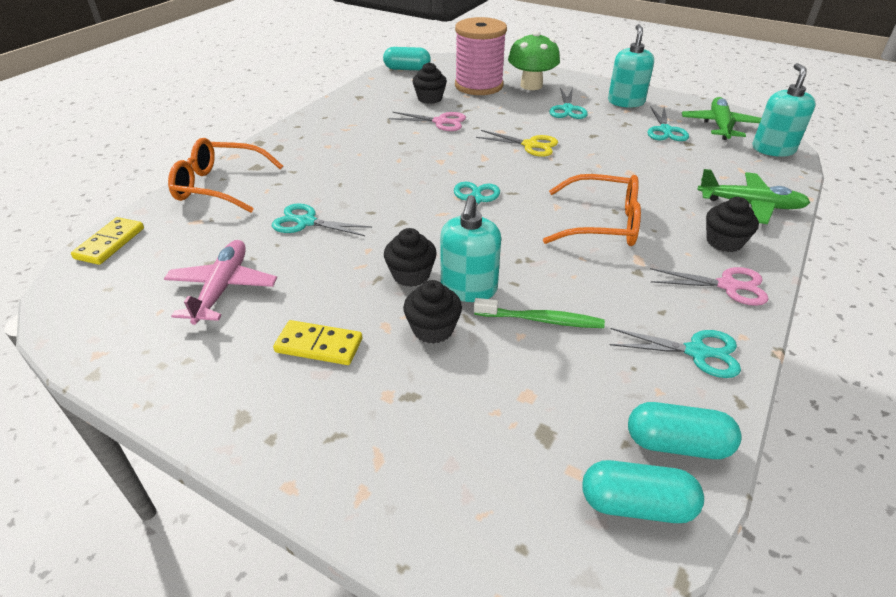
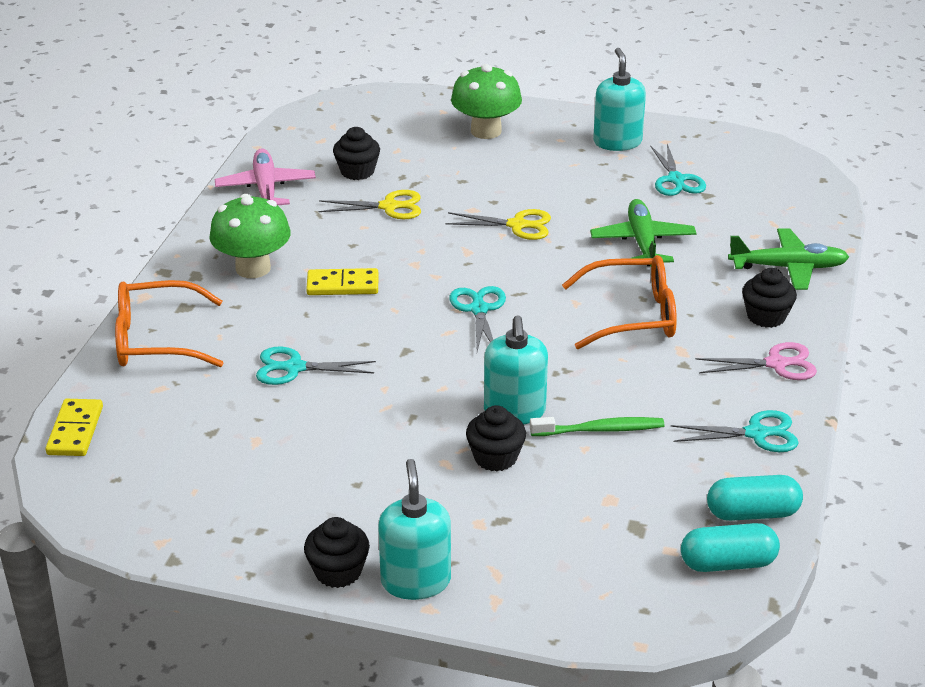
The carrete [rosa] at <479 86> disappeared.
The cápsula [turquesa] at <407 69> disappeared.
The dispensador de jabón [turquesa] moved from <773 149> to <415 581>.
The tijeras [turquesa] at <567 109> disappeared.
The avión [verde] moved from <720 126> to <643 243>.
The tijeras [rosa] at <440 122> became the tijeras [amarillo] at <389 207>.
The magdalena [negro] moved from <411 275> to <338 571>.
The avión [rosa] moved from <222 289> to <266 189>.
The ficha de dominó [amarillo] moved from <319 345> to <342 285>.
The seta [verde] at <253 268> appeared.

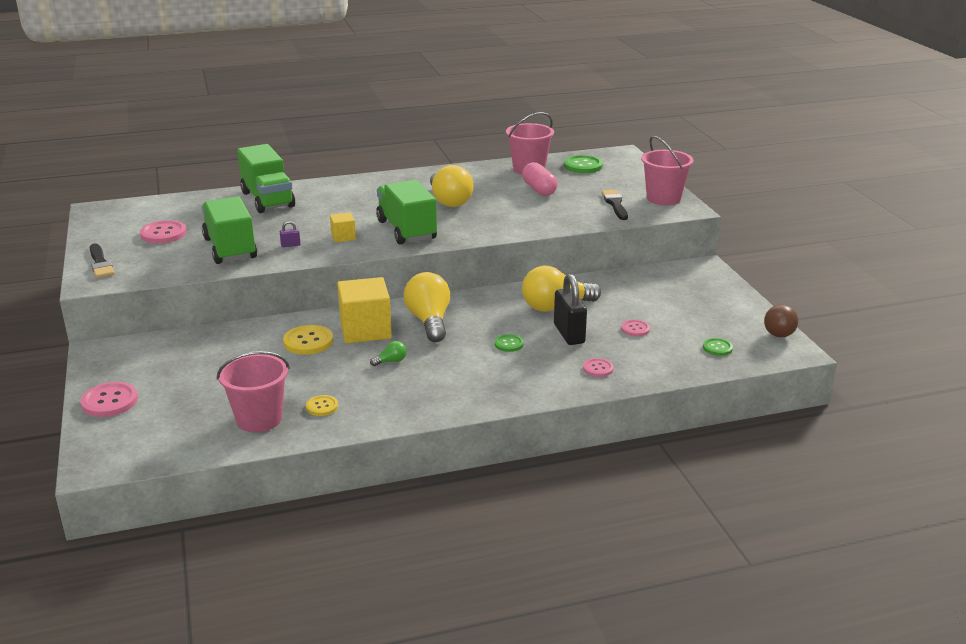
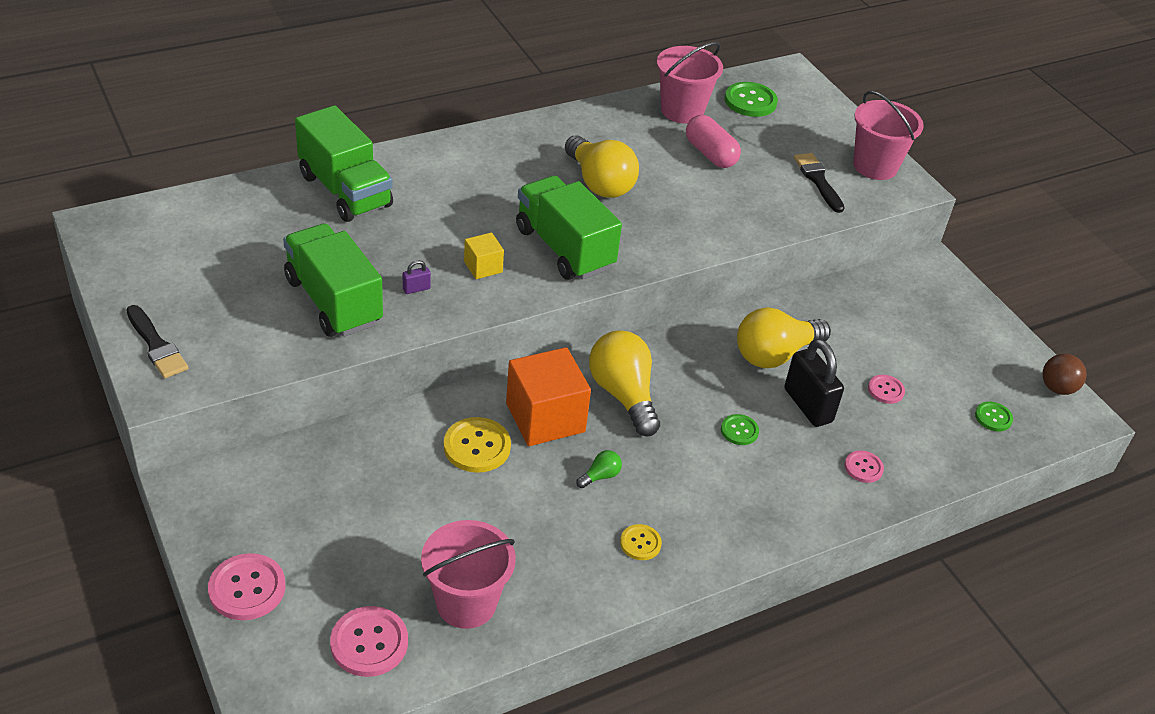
The botón [rosa] moved from <163 234> to <369 643>.
The cubo [amarillo] at <365 330> became the cubo [naranja] at <545 418>.
The botón [amarillo] moved from <322 406> to <640 543>.

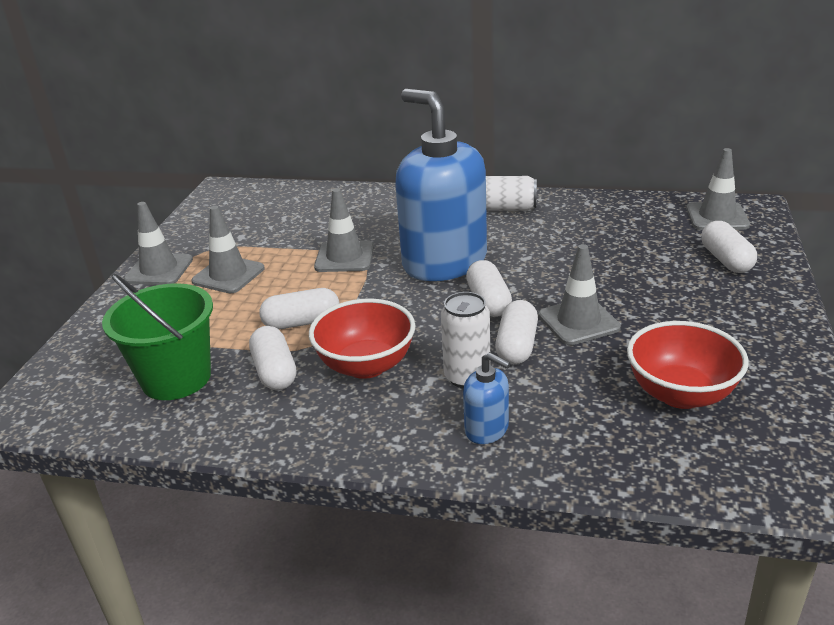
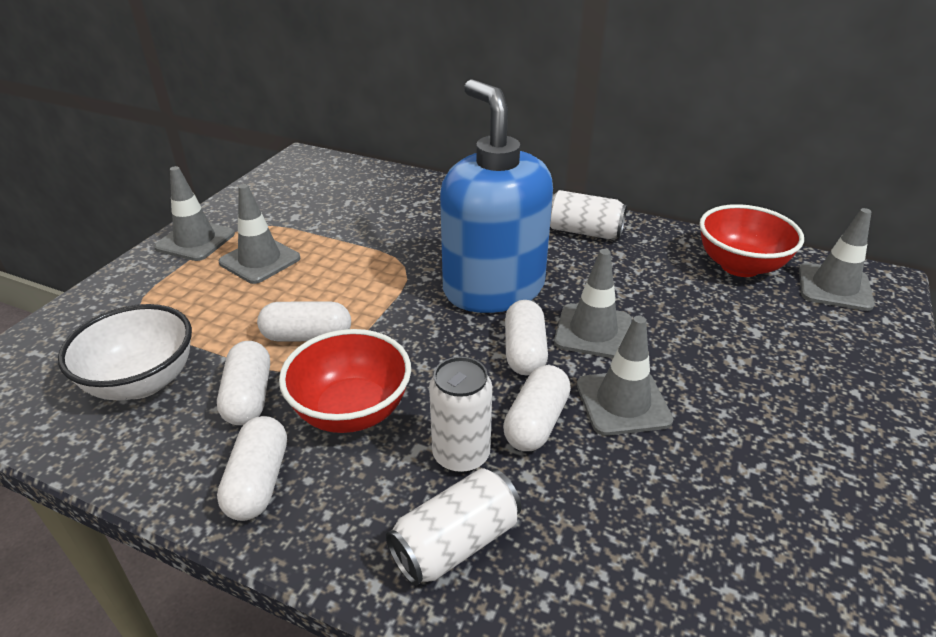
The cono de tráfico [gris] moved from <344 257> to <593 331>.
The cápsula [blanco] moved from <726 260> to <258 481>.
The balde [verde] at <176 378> was replaced by the cuenco [blanco] at <142 382>.
The cuenco [rojo] moved from <680 394> to <740 266>.
The dispensador de jabón [azul] at <487 429> was replaced by the lata [blanco] at <456 543>.

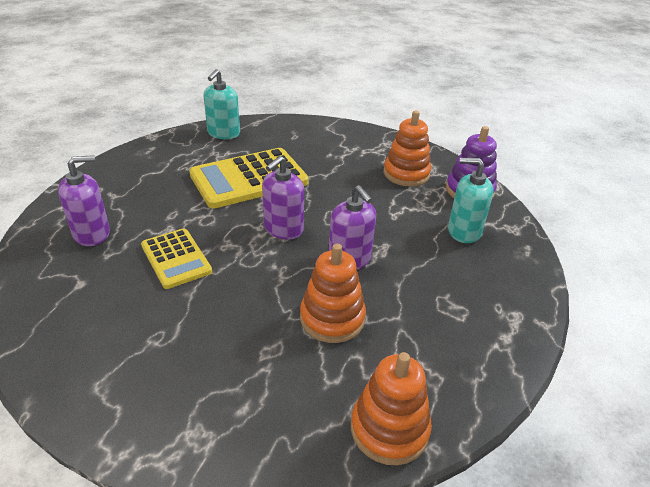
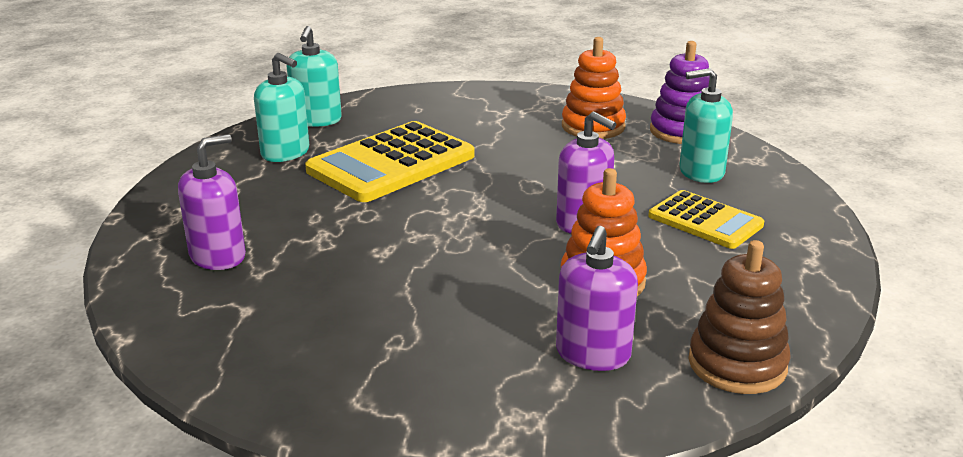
The dispensador de jabón [morado] moved from <283 229> to <593 354>.
The calculadora [amarillo] moved from <176 258> to <705 221>.
The juguete apilable [naranja] at <389 429> became the juguete apilable [marrón] at <737 364>.
The dispensador de jabón [turquesa] at <285 153> appeared.

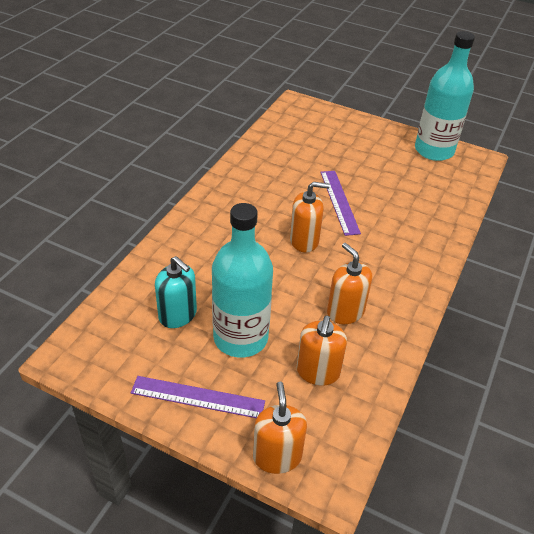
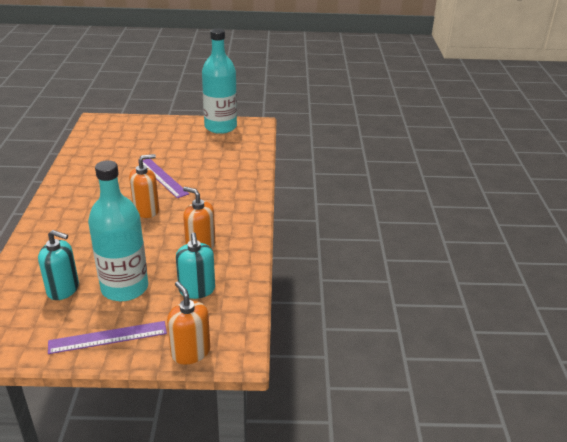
The dispensador de jabón [naranja] at <318 372> became the dispensador de jabón [turquesa] at <197 290>.

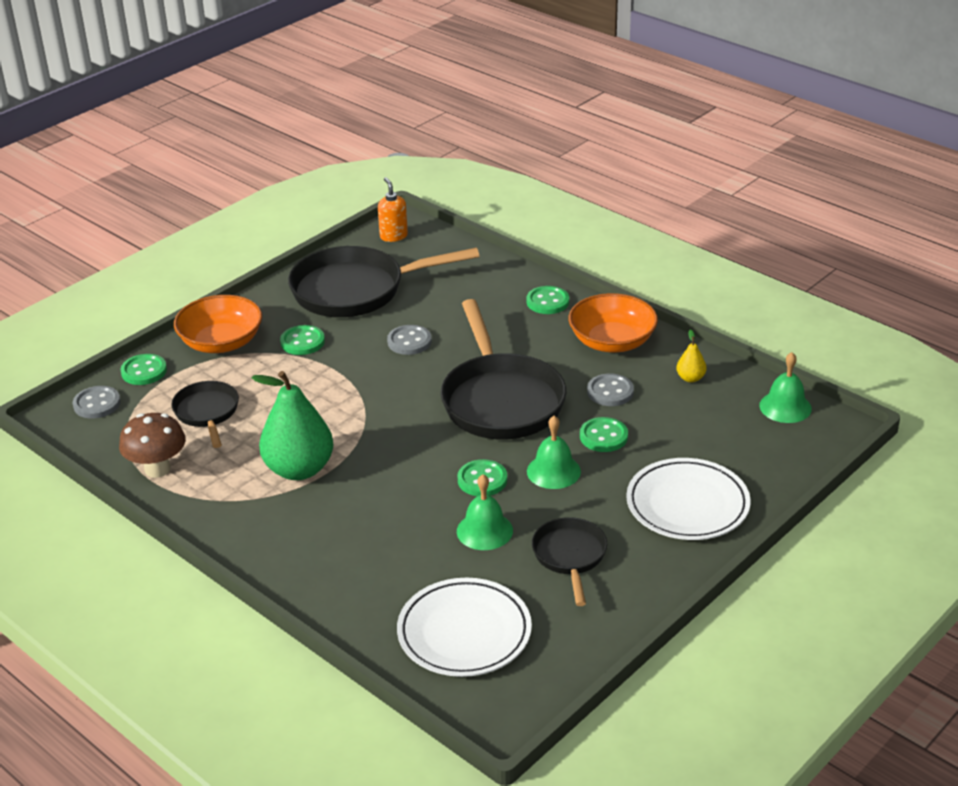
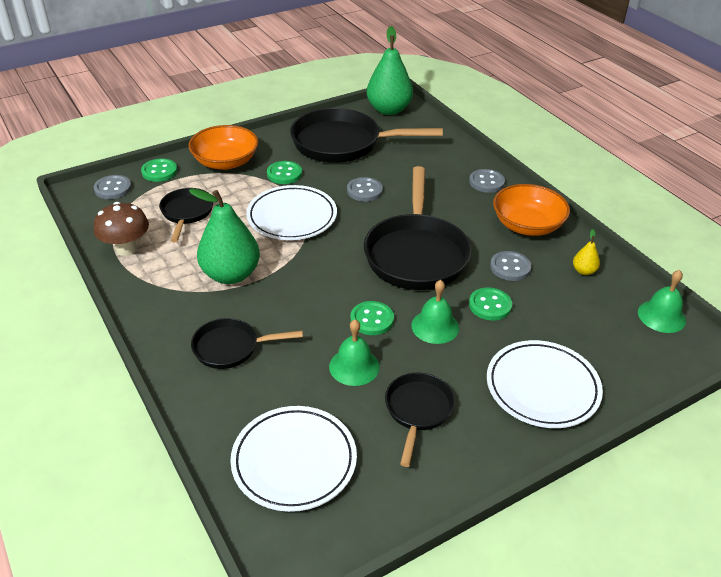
The dispensador de jabón [naranja] at <393 236> was replaced by the pera [verde] at <389 110>.
The botón [verde] at <547 302> became the botón [gris] at <486 182>.
The plato [blanco] at <292 217> appeared.
The sartén [negro] at <230 348> appeared.

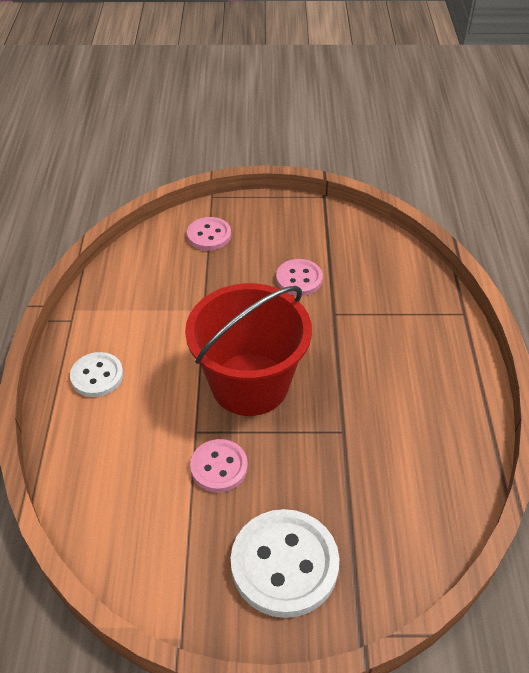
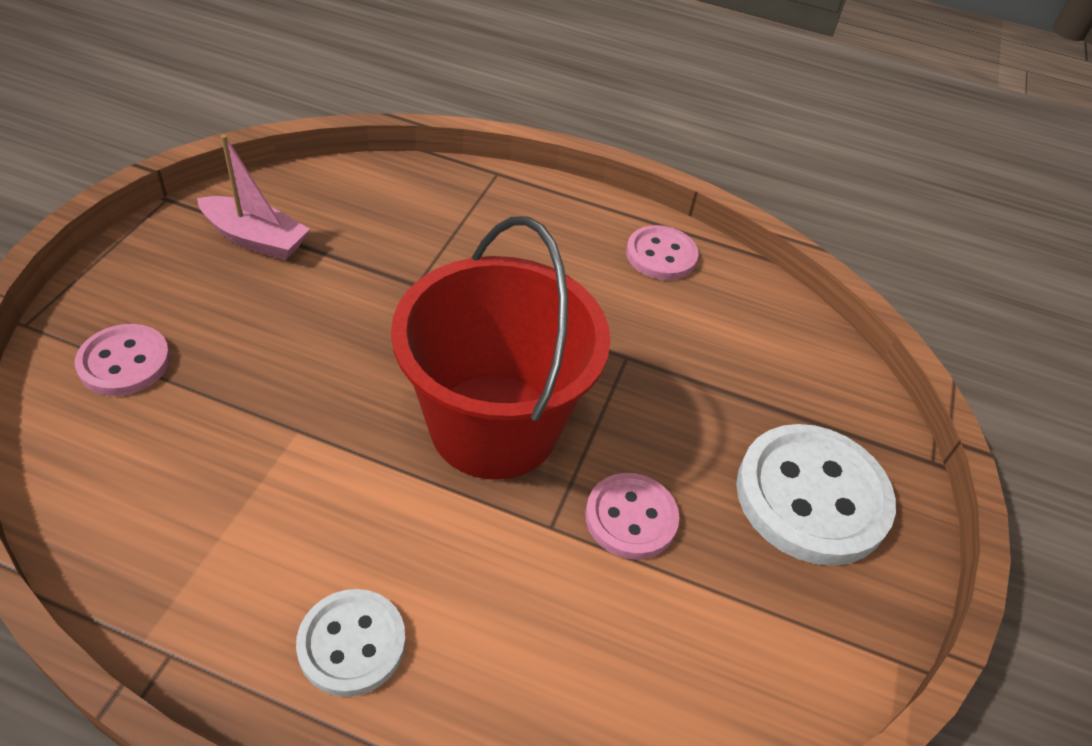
The botón [rosa] moved from <299 279> to <661 255>.
The barco [rosa] at <255 239> appeared.

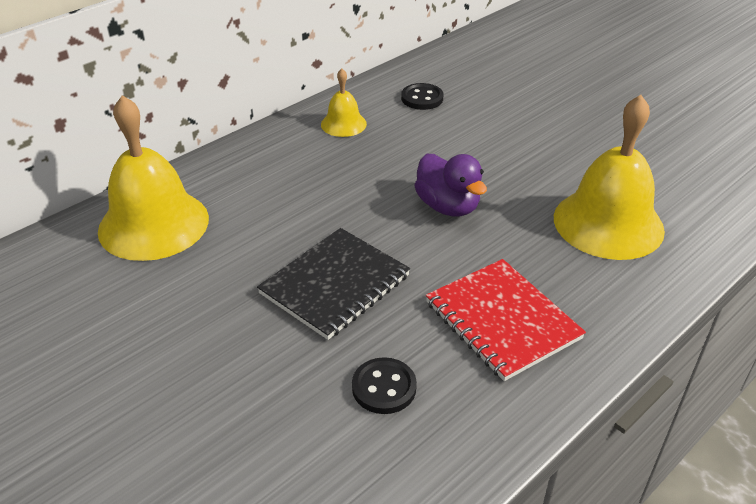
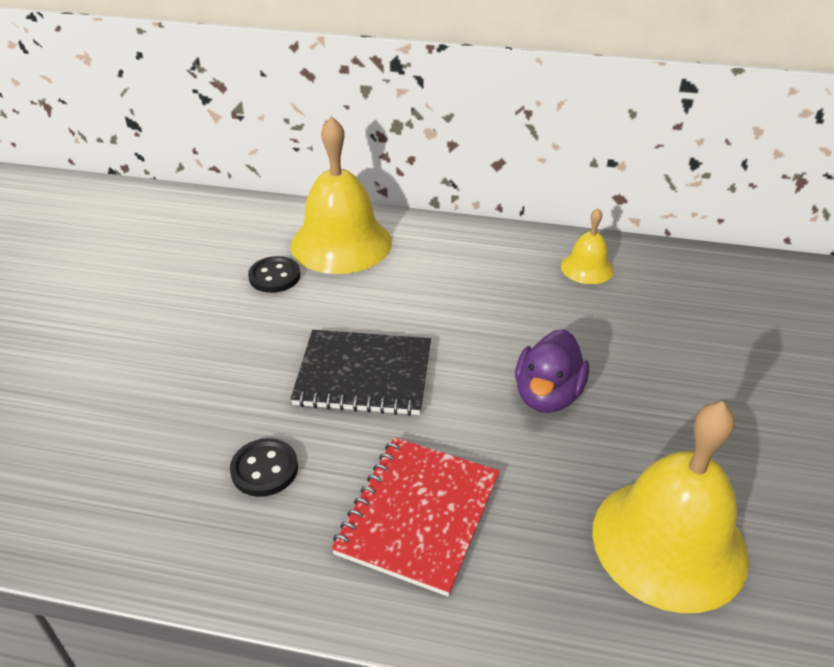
The botón [negro] moved from <422 98> to <274 276>.

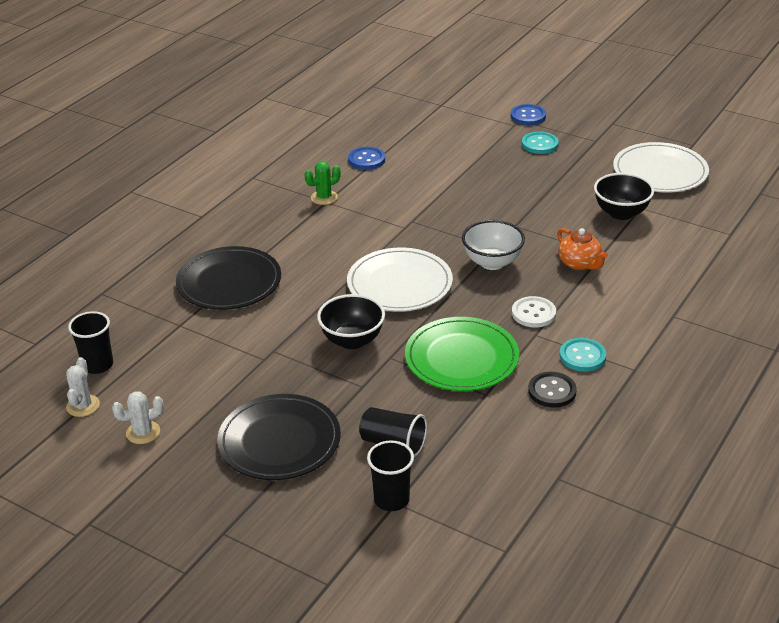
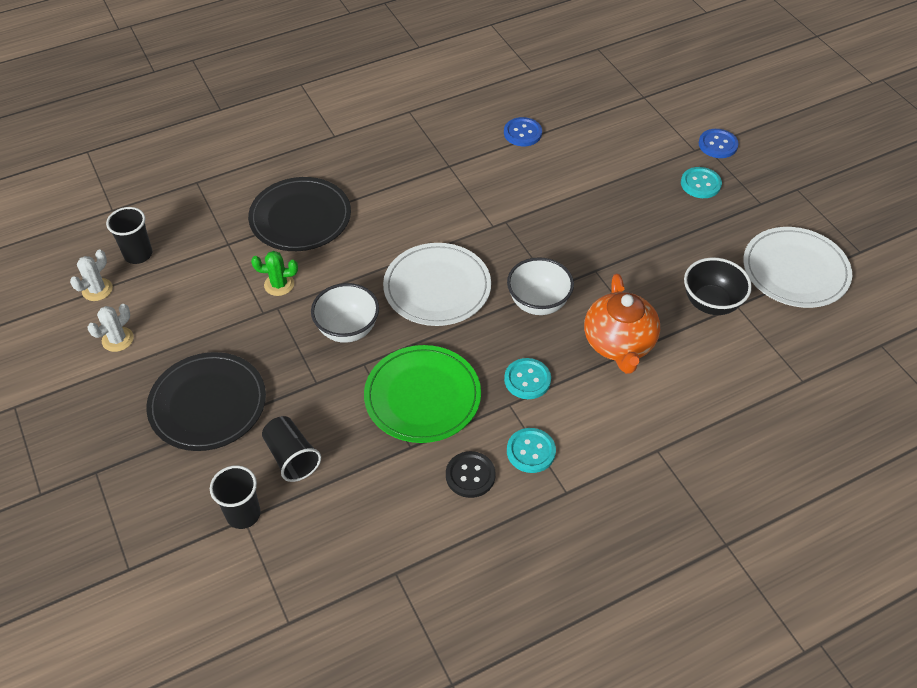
The cactus [verde] moved from <324 197> to <279 284>.
The tetera [naranja] at <580 264> changed to 1.59 times the size.
The cuenco [negro] at <352 340> became the cuenco [blanco] at <347 329>.
The botón [blanco] at <533 313> became the botón [turquesa] at <527 380>.
The cactus [blanco] at <143 432> turned 60 degrees counterclockwise.

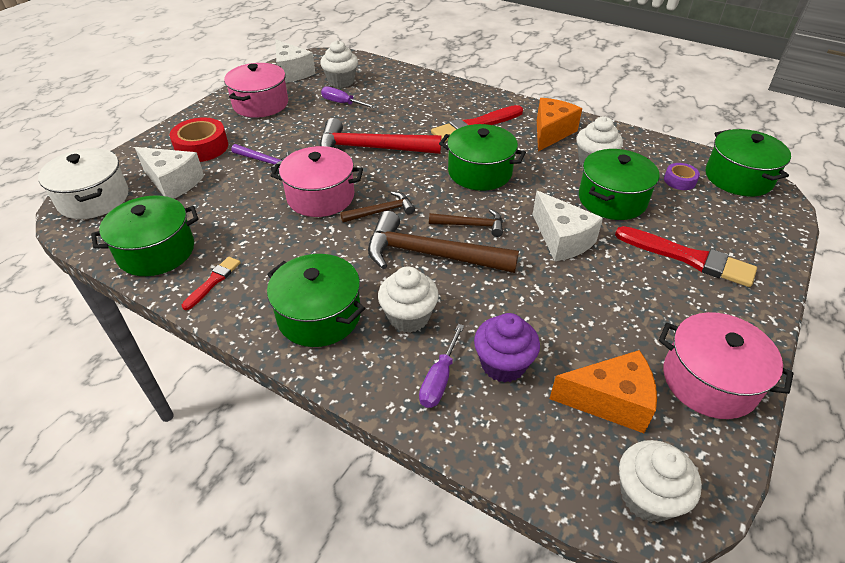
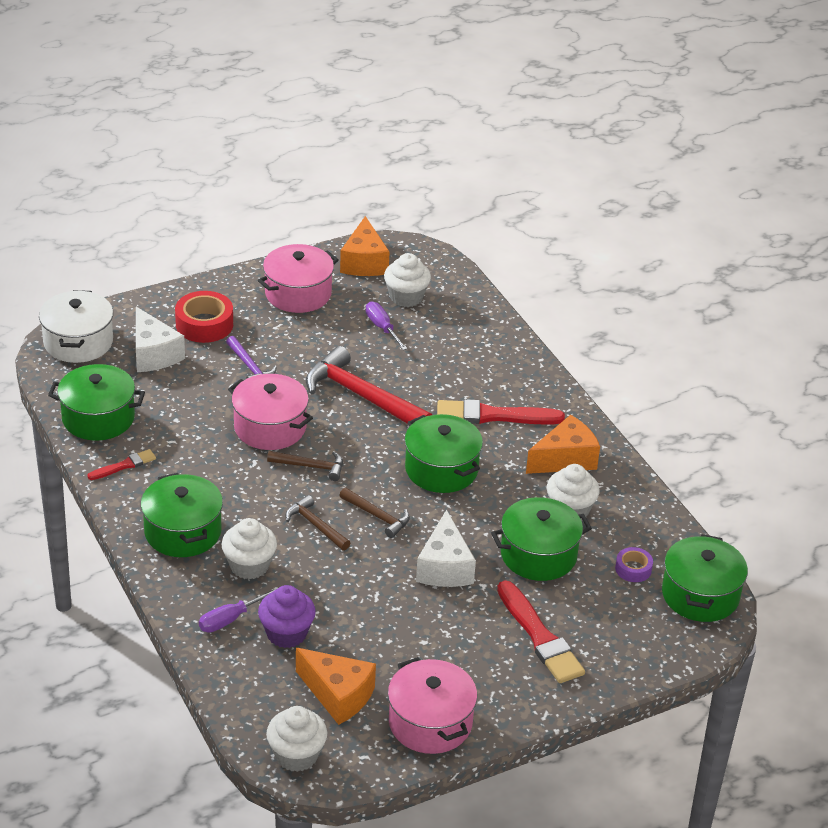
The queso [blanco] at <292 72> became the queso [naranja] at <364 262>.
The martillo [marrón] at <431 255> changed to 0.52 times the size.

